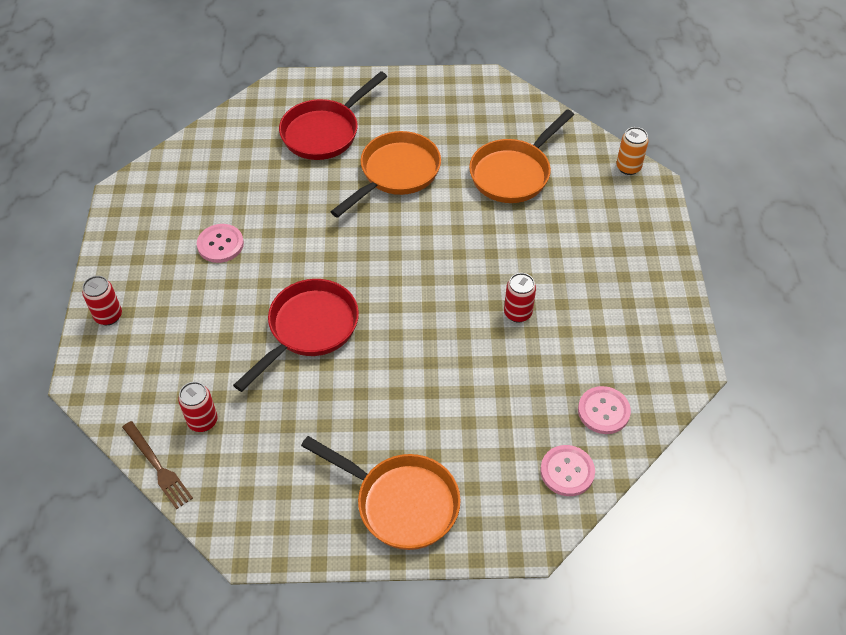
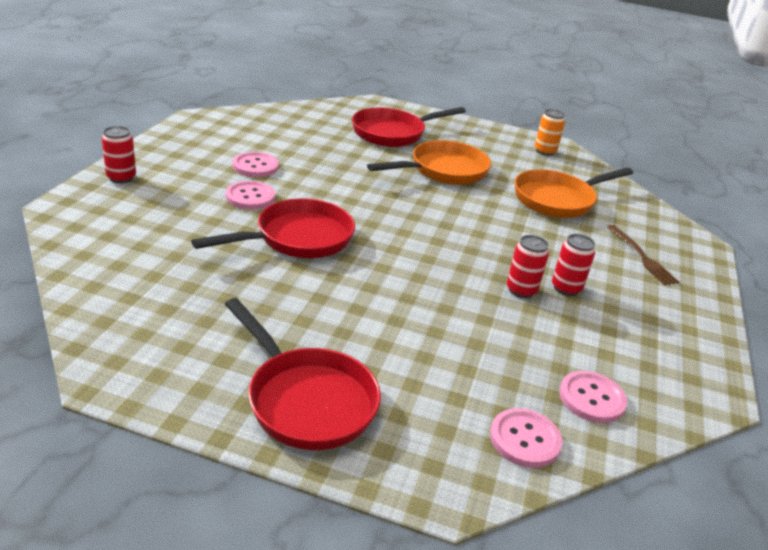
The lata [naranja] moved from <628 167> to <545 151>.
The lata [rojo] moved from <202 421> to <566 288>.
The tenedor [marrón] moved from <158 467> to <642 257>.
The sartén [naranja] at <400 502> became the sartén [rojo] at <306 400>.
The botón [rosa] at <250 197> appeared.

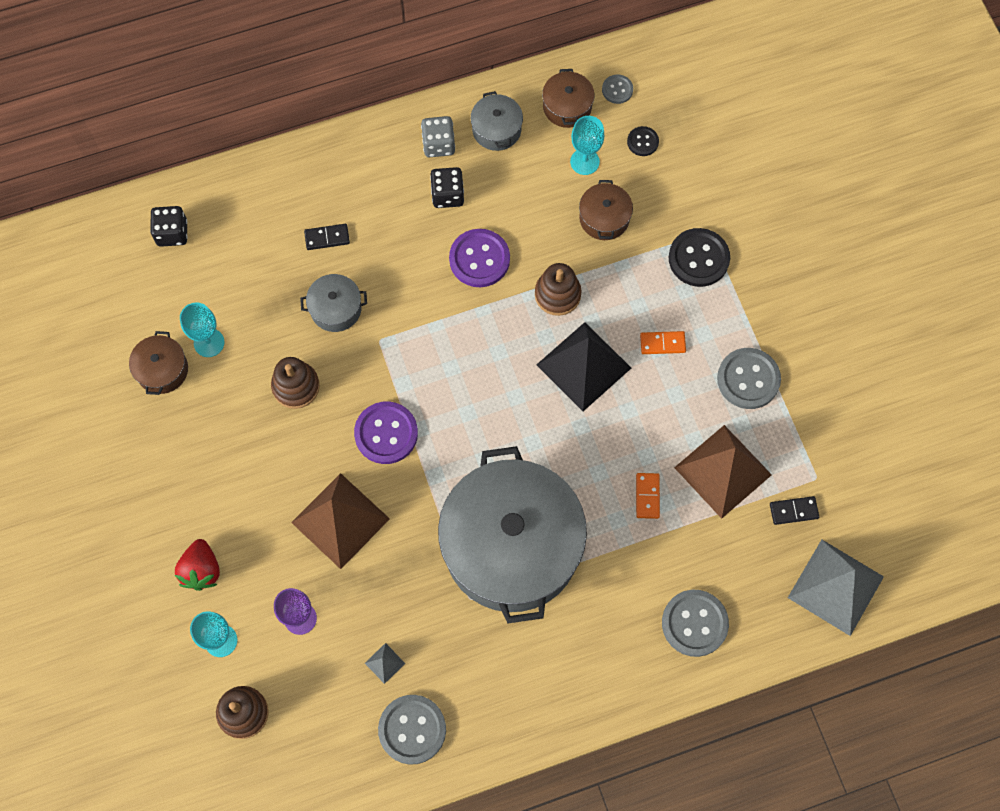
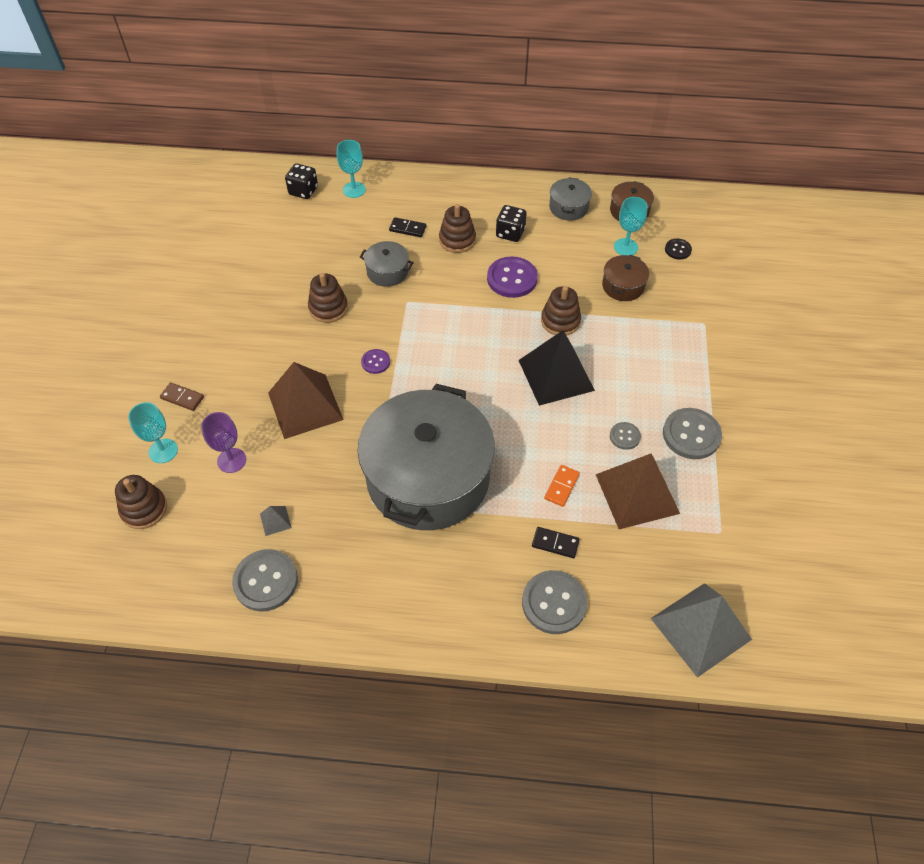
The botón [gris] moved from <617 90> to <624 436>.
The dado [gris] at <438 144> disappeared.
The botón [negro] at <698 258> disappeared.
The copa [turquesa] moved from <209 343> to <354 190>.
The olla [marrón] at <162 370> disappeared.
The ficha de dominó [naranja] at <662 343> disappeared.
The botón [morado] at <386 433> changed to 0.53 times the size.
The ficha de dominó [negro] moved from <793 511> to <555 543>.
The fresa [rojo] at <201 570> was replaced by the ficha de dominó [marrón] at <182 398>.
The juguete apilable [marrón] at <457 240> appeared.

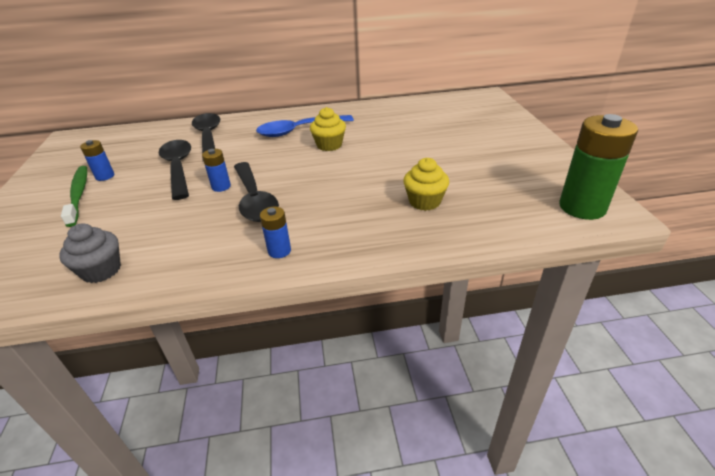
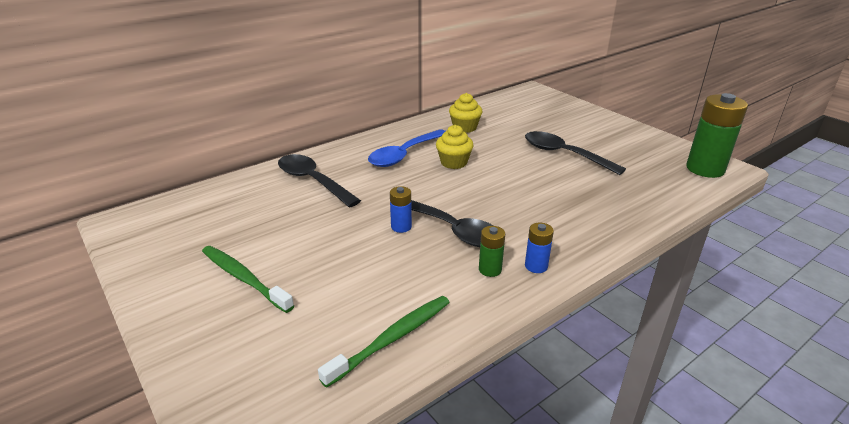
The pila [azul] at <105 176> disappeared.
The cuchara [negro] moved from <178 168> to <564 154>.
The magdalena [amarillo] moved from <424 201> to <464 127>.
The magdalena [gris] at <101 270> was replaced by the cepillo de dientes [verde] at <392 339>.
The pila [verde] at <490 269> appeared.

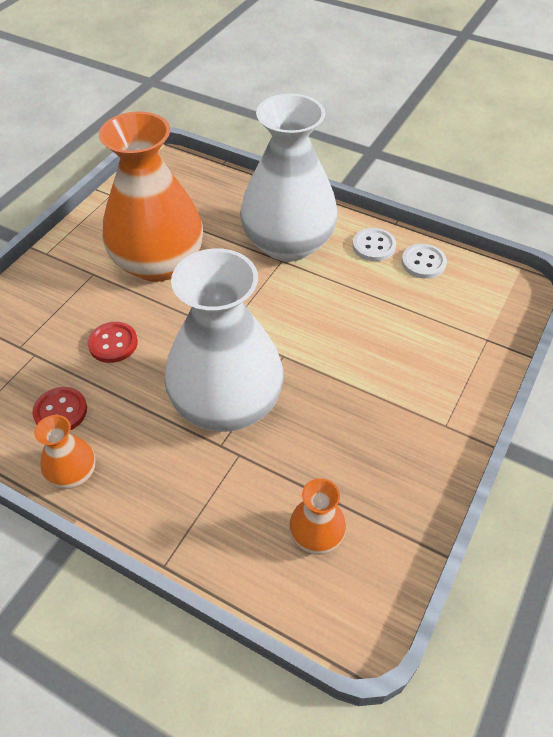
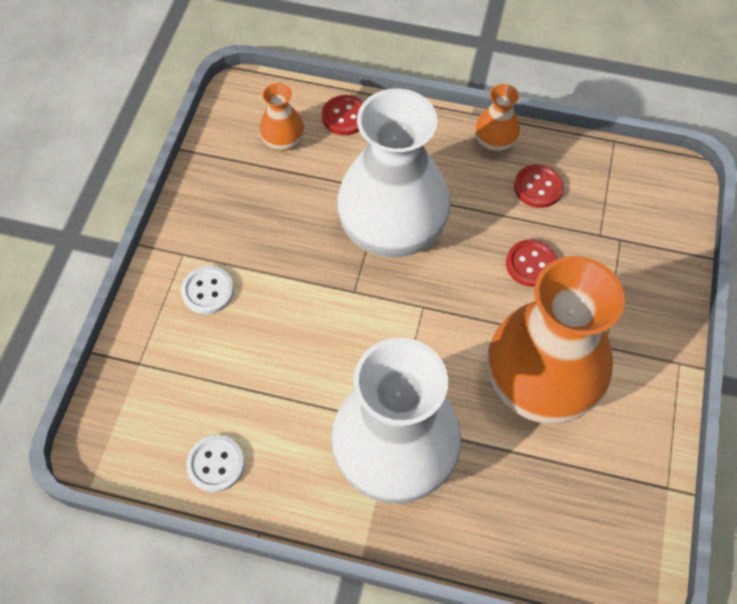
The botón [blanco] moved from <373 246> to <208 291>.
The botón [rojo] at <345 116> appeared.

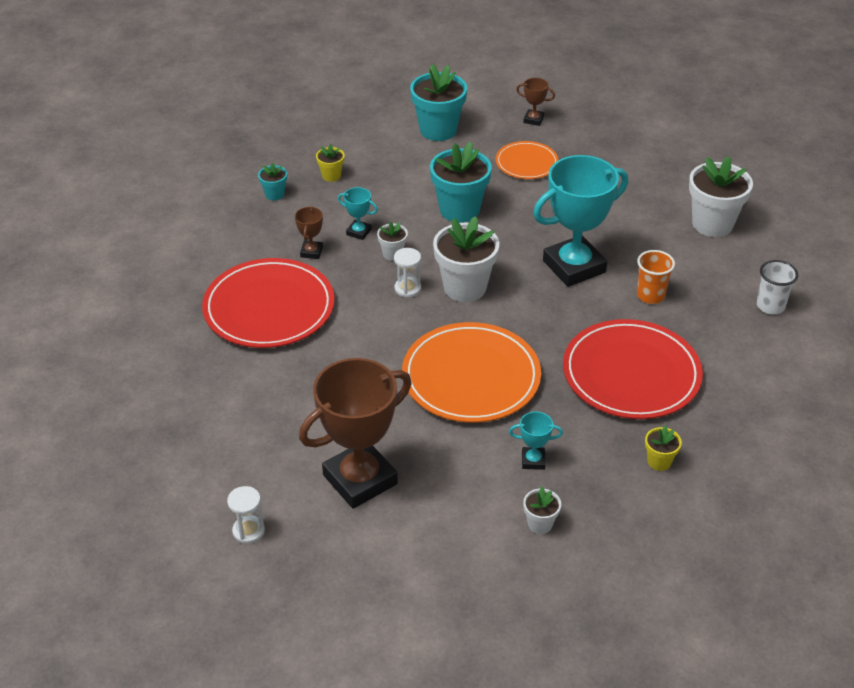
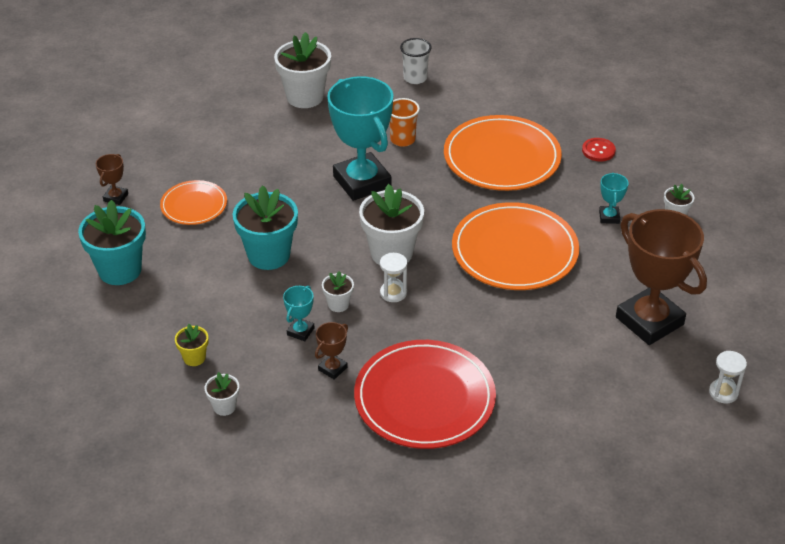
The maceta [turquesa] at <274 194> became the maceta [blanco] at <224 407>.
The trofeo [marrón] at <311 252> turned 60 degrees counterclockwise.
The plato [rojo] at <631 374> became the plato [naranja] at <502 158>.
The maceta [amarillo] at <659 461> was replaced by the botón [rojo] at <598 151>.

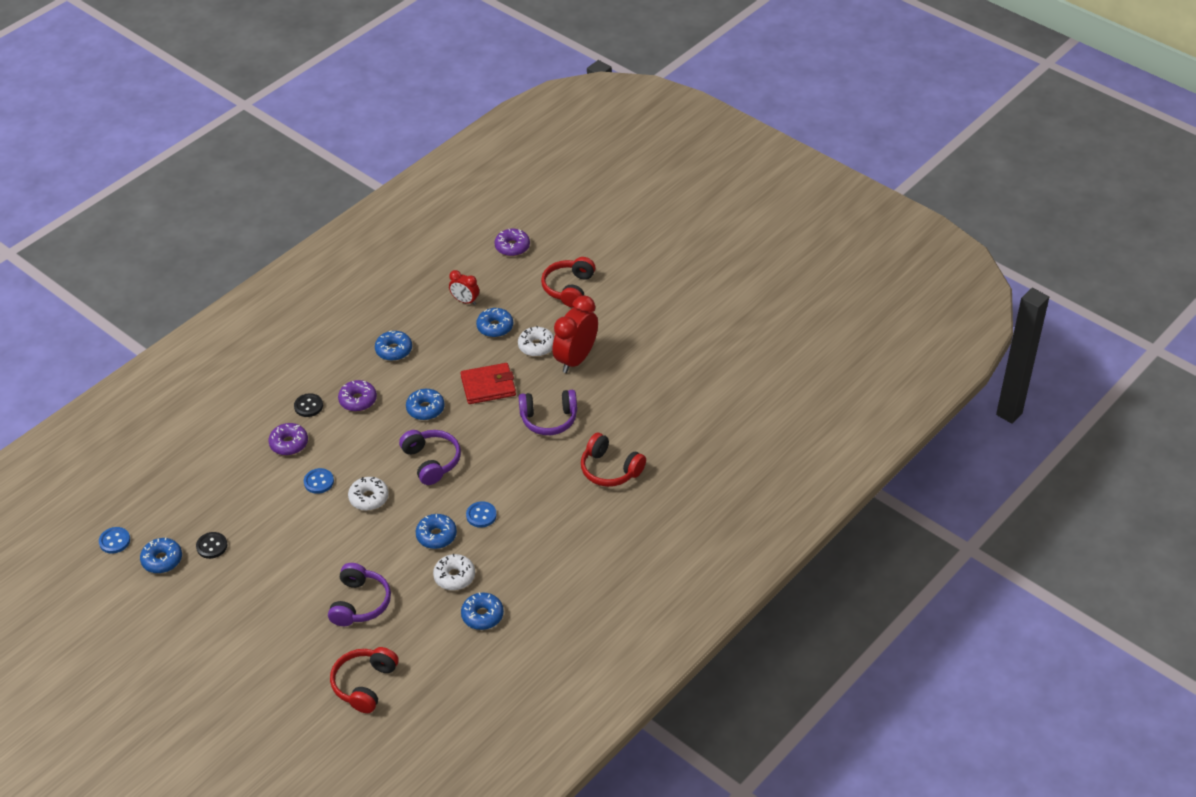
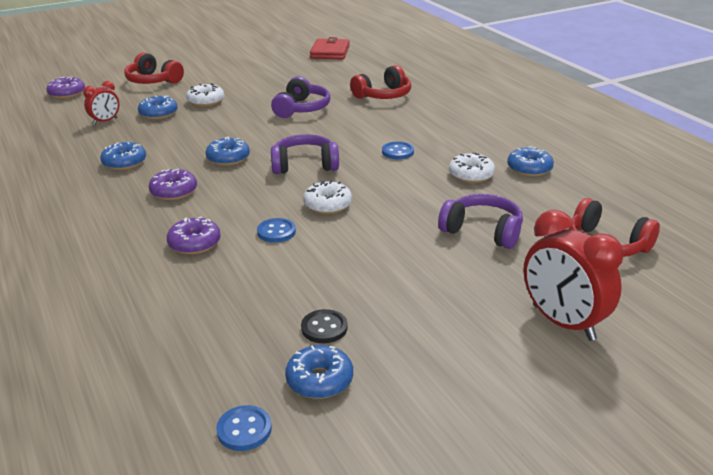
The despertador [rojo] moved from <576 359> to <563 323>.
The cartera [rojo] moved from <488 386> to <330 52>.
The botón [negro] at <308 406> disappeared.
The rosquilla [azul] at <436 535> disappeared.

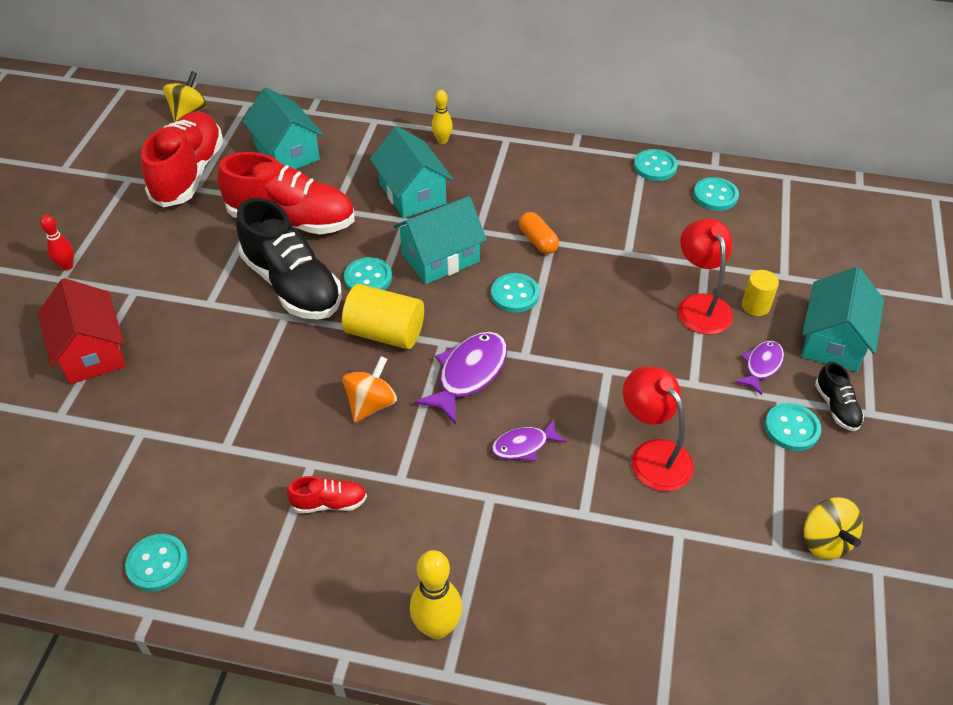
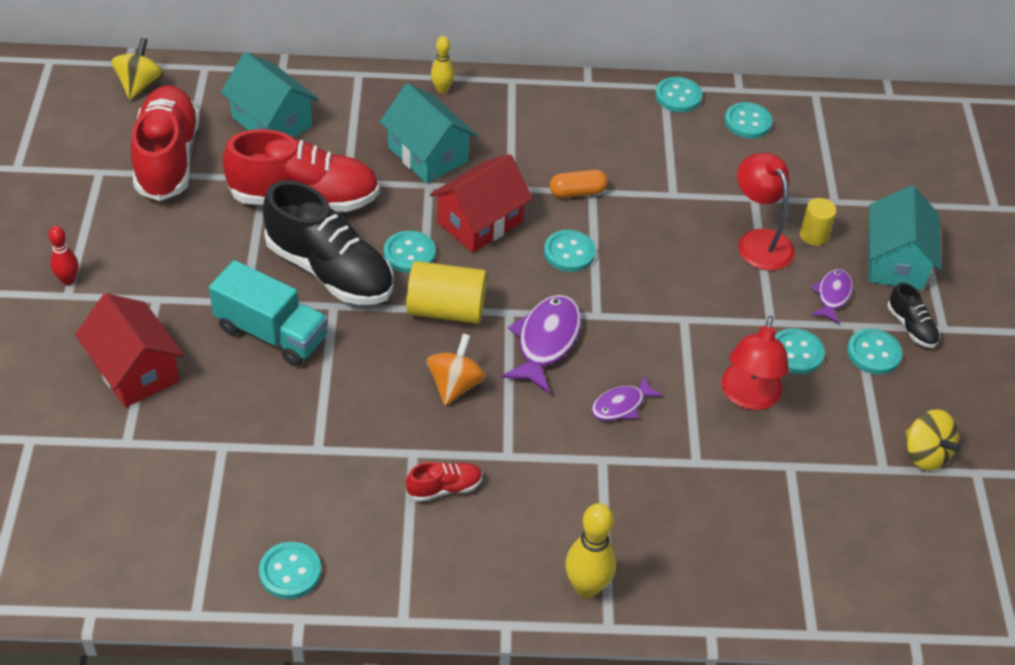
The casa [turquesa] at <440 257> became the casa [rojo] at <479 222>.
The cápsula [naranja] at <538 241> turned 60 degrees counterclockwise.
The lámpara [rojo] at <653 455> turned 120 degrees counterclockwise.
The camión [turquesa] at <271 333> appeared.
The botón [turquesa] at <796 353> appeared.

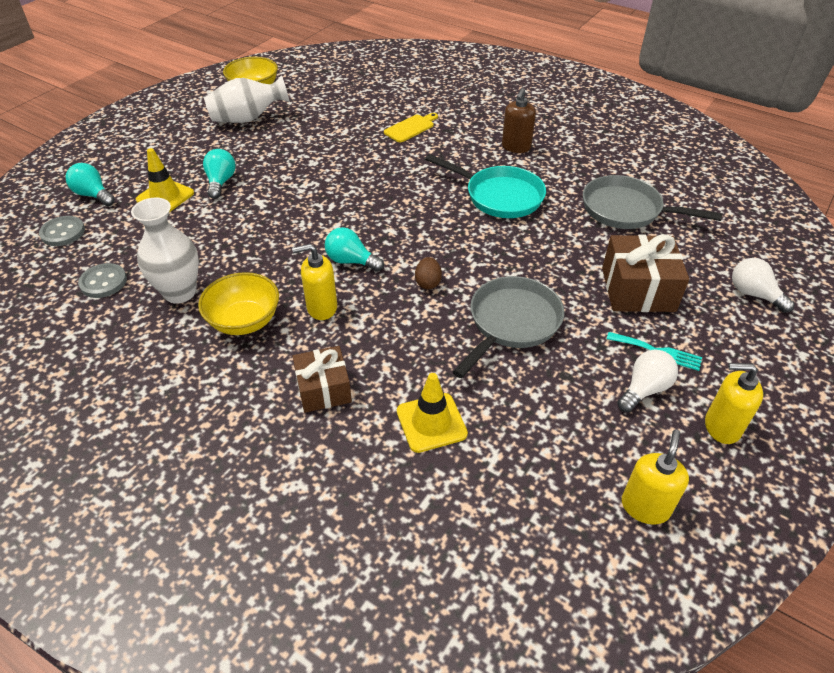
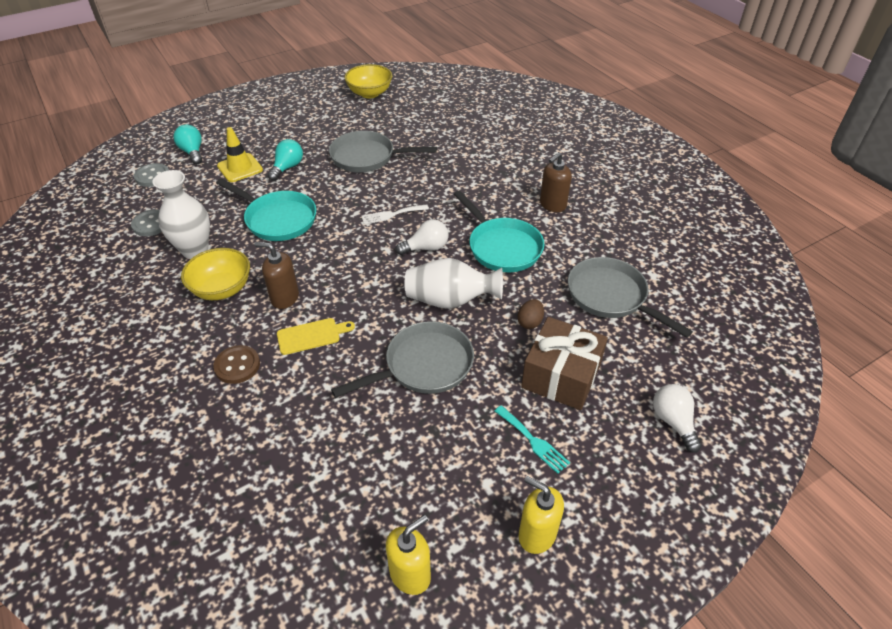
The florero [blanco] moved from <248 119> to <450 301>.
The tabla de cortar [amarillo] moved from <411 128> to <311 336>.
The bombilla [turquesa] at <351 261> disappeared.
The dispensador de jabón [amarillo] at <321 308> became the dispensador de jabón [marrón] at <284 298>.
The huevo [marrón] moved from <428 283> to <530 322>.
The regalo [marrón] at <323 389> was replaced by the botón [marrón] at <237 366>.
The bombilla [blanco] moved from <644 389> to <426 248>.
The cono de tráfico [amarillo] at <431 422> disappeared.
The sartén [gris] at <367 157> appeared.
The sartén [turquesa] at <277 219> appeared.
The tenedor [blanco] at <392 214> appeared.

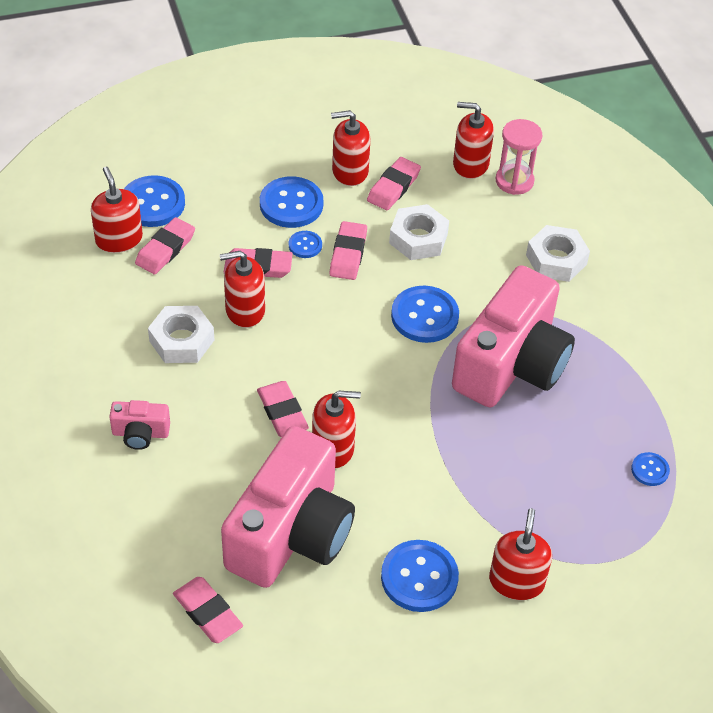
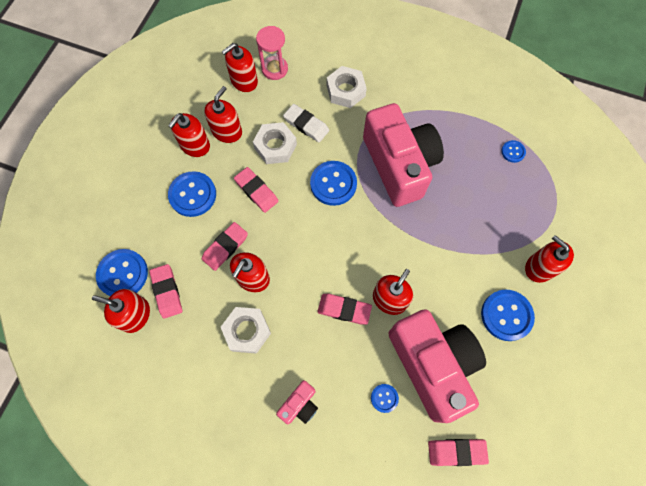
The goma de borrar [rosa] at <393 187> was replaced by the dispensador de jabón [rojo] at <227 131>.
The botón [azul] moved from <305 245> to <384 398>.
The goma de borrar [blanco] at <306 125> appeared.

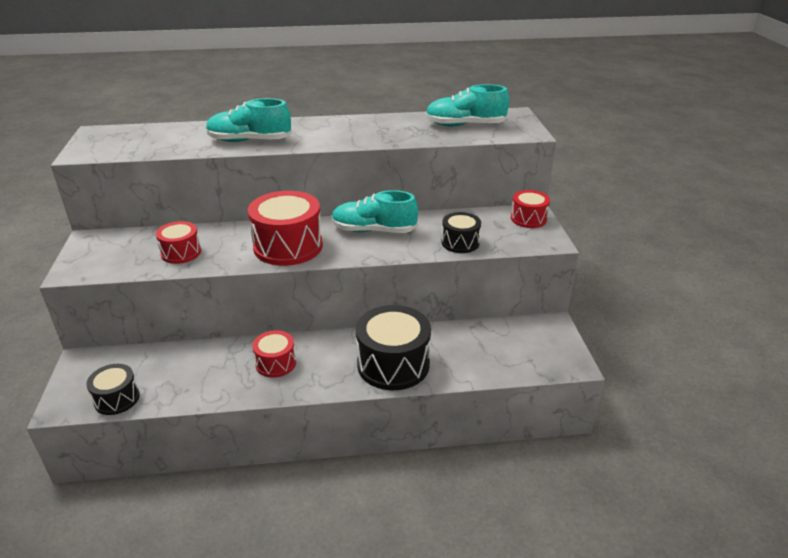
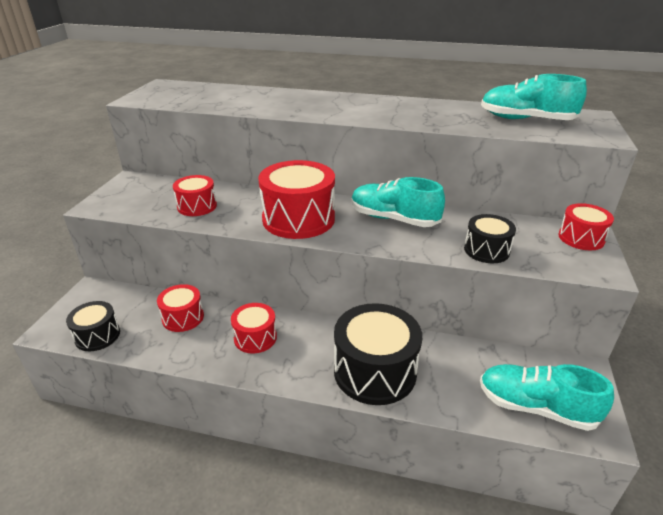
The zapato [turquesa] moved from <249 141> to <536 407>.
The tambor [rojo] at <183 317> appeared.

